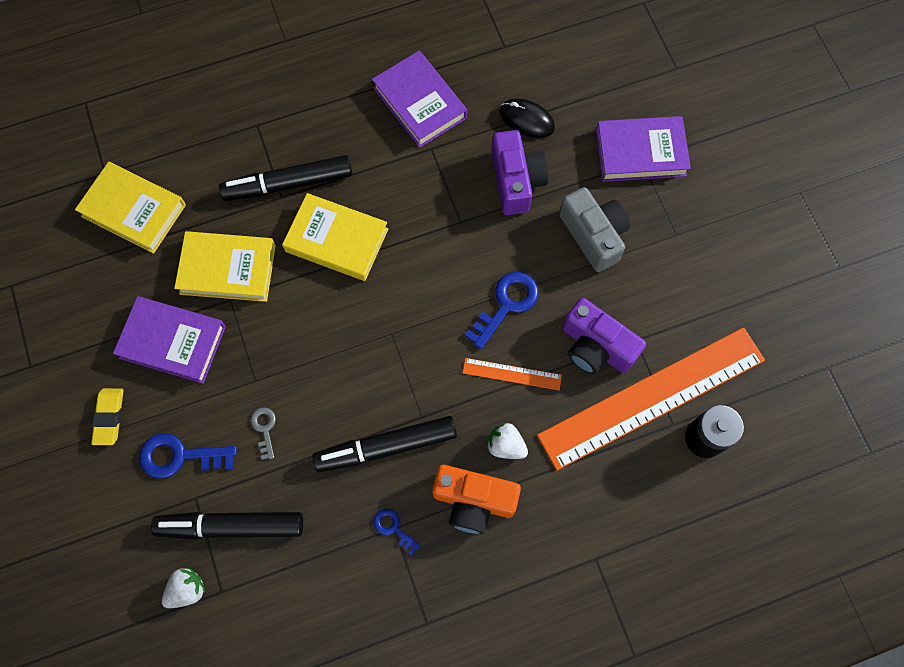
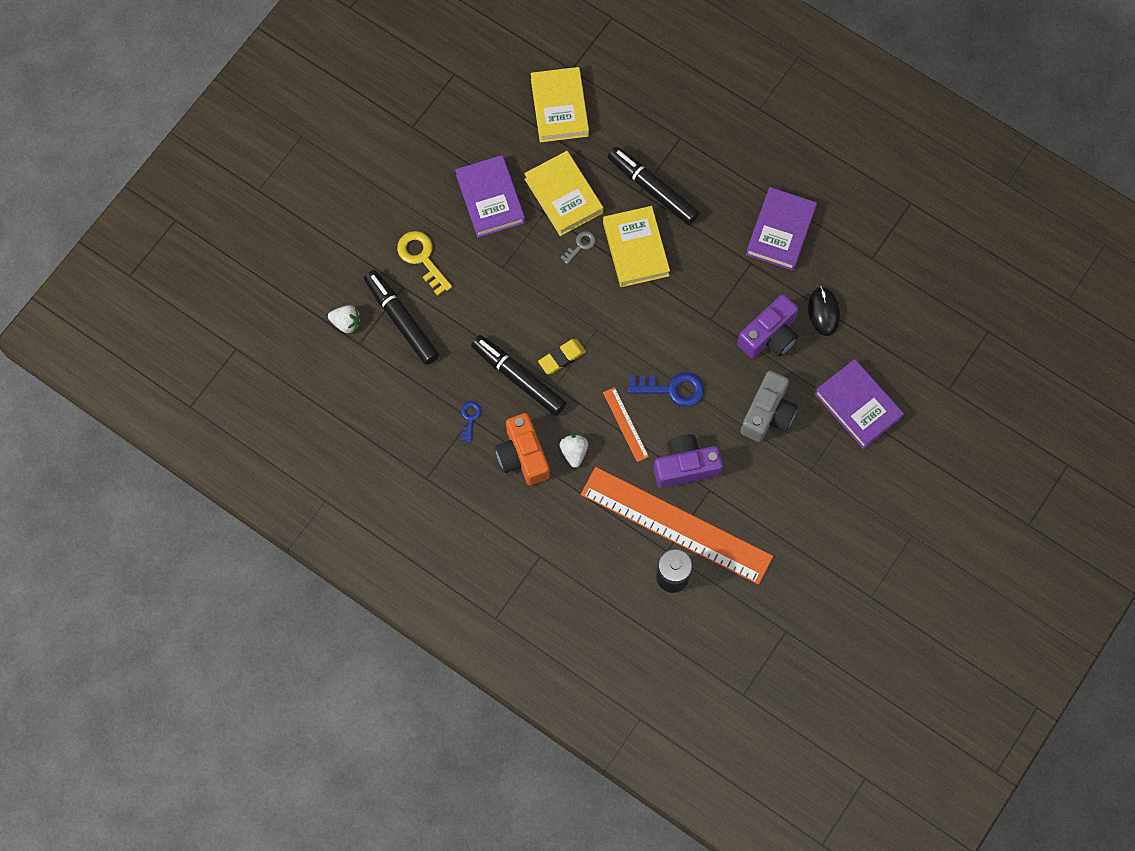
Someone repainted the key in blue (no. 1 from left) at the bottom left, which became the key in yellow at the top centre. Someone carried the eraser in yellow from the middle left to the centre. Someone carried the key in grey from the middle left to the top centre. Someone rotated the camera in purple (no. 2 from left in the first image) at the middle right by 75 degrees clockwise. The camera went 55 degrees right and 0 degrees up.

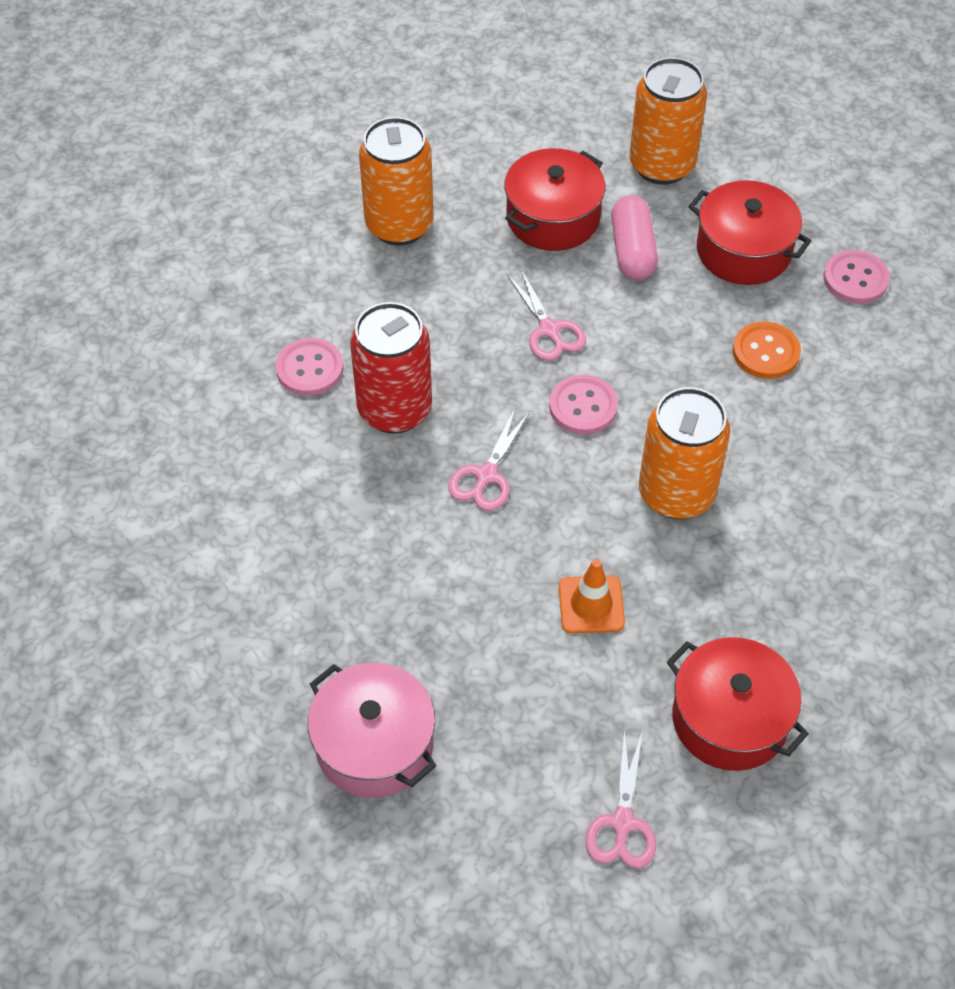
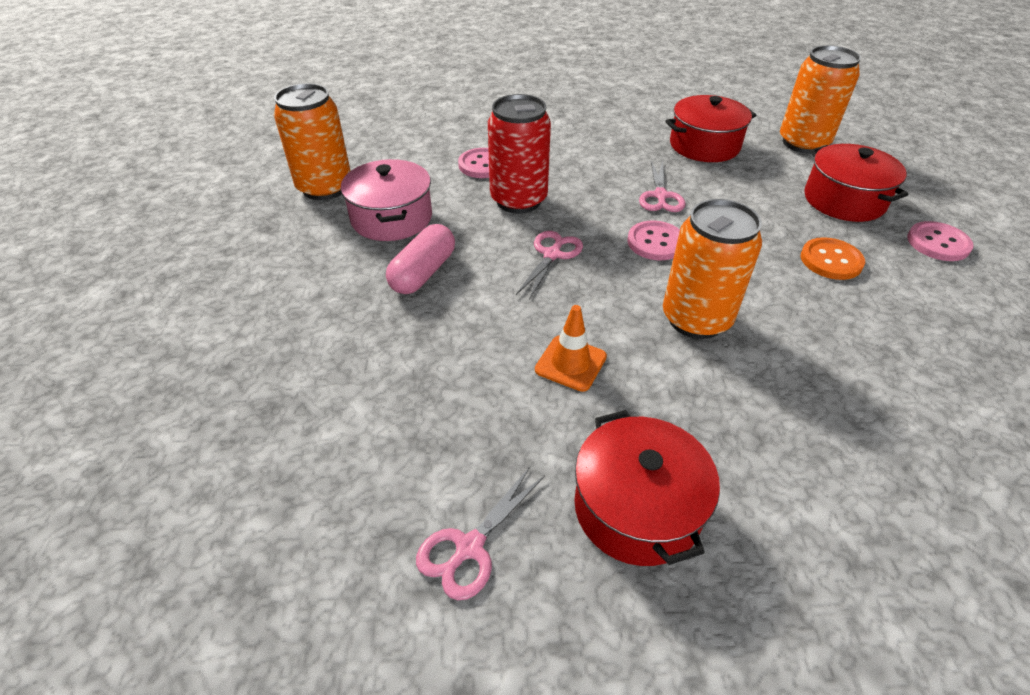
Someone carried the can in orange (no. 1 from left) from the top centre to the top left. Someone carried the pot in pink from the bottom centre to the top centre. Someone carried the capsule in pink from the top centre to the centre. Someone rotated the scissors in pink (no. 1 from left in the first image) at the centre by 150 degrees clockwise. The camera went 30 degrees right and 10 degrees down.

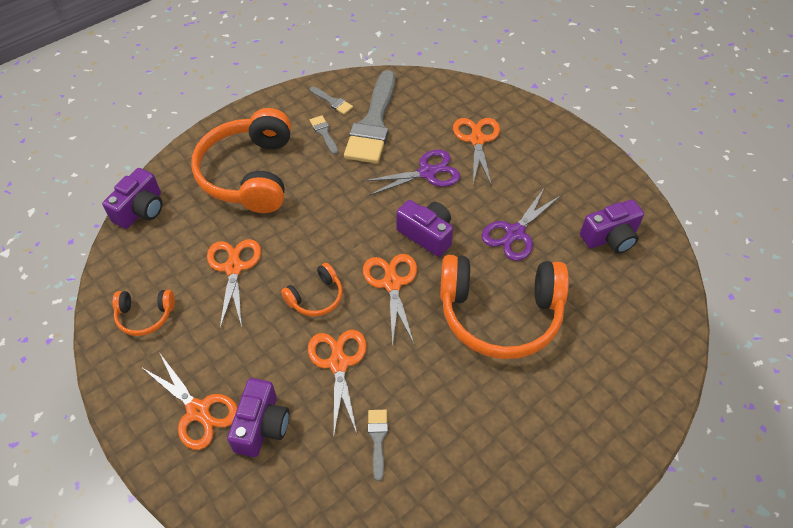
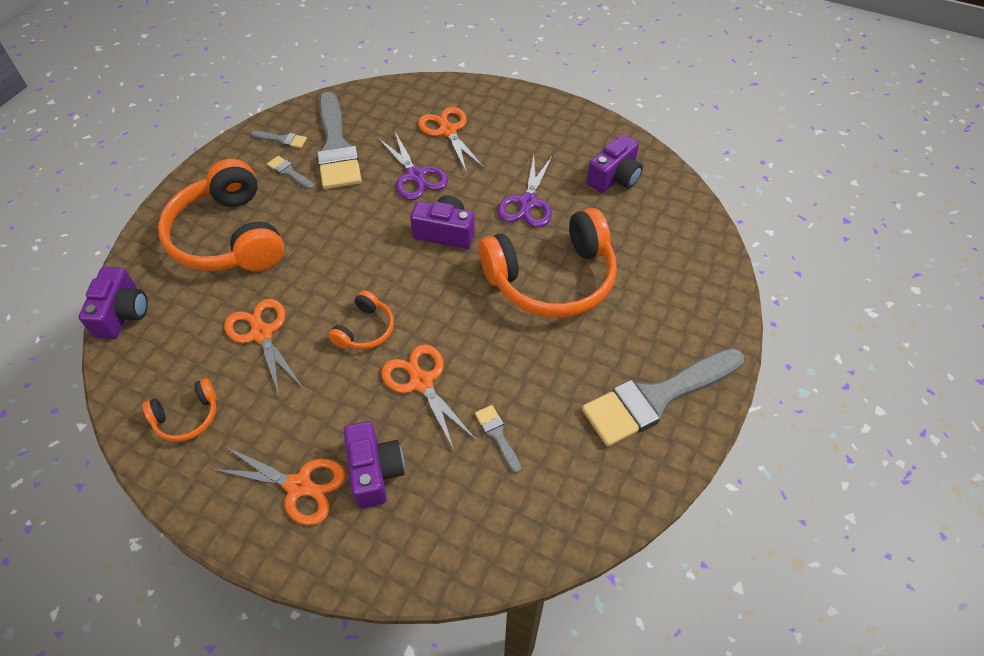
Someone rotated the scissors in purple (no. 1 from left) at the top centre by 105 degrees clockwise. Someone put down the brush in grey (no. 5 from left) at the middle right. Someone took away the scissors in orange (no. 4 from left) at the centre. The camera went 25 degrees left and 0 degrees up.

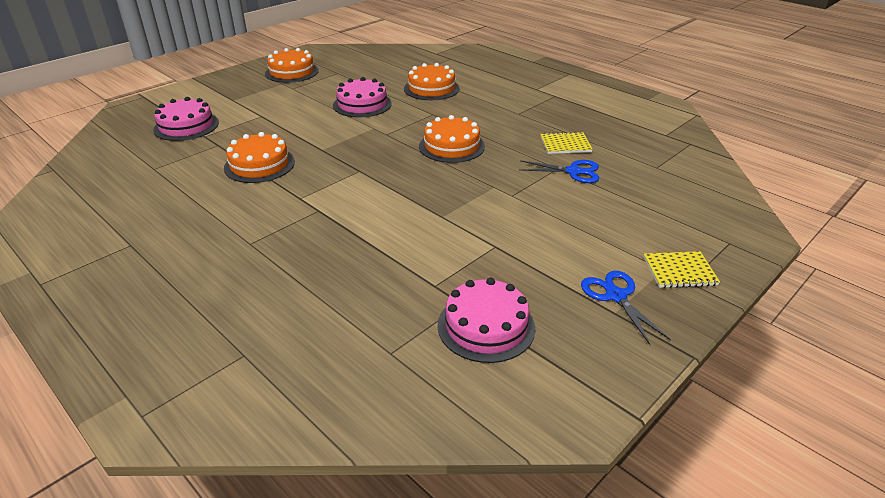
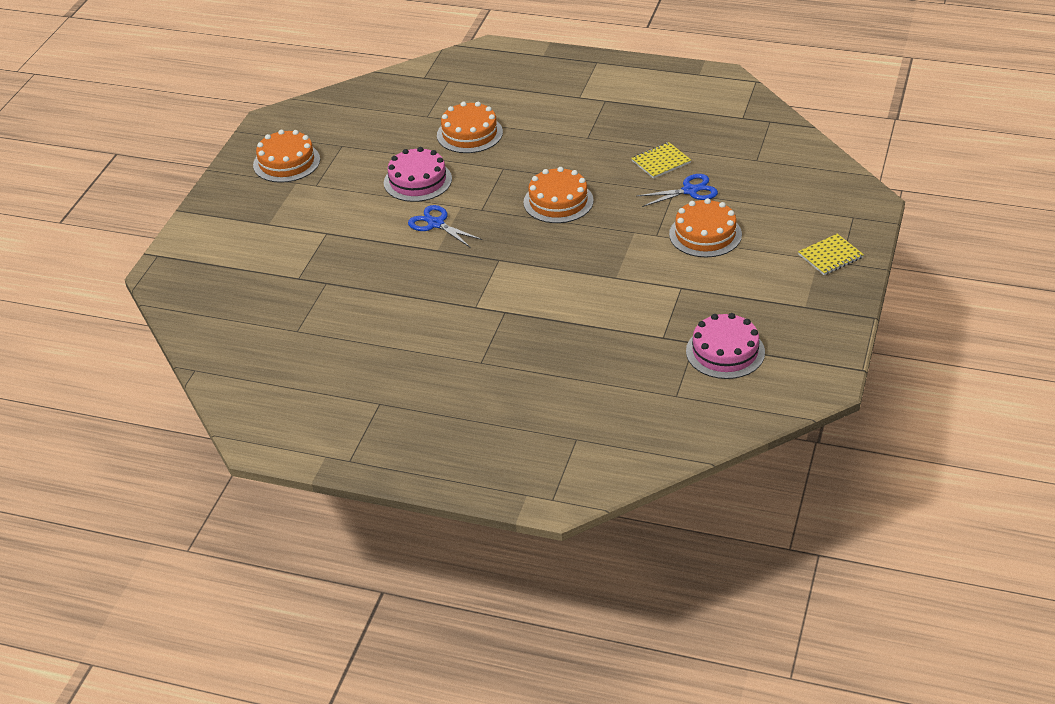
Someone carried the scissors in blue (no. 2 from left in the first image) from the middle right to the top centre. Someone carried the cake in orange (no. 1 from left in the first image) from the top left to the top right. Someone took away the cake in pink (no. 1 from left) at the top left. The camera went 25 degrees left and 5 degrees up.

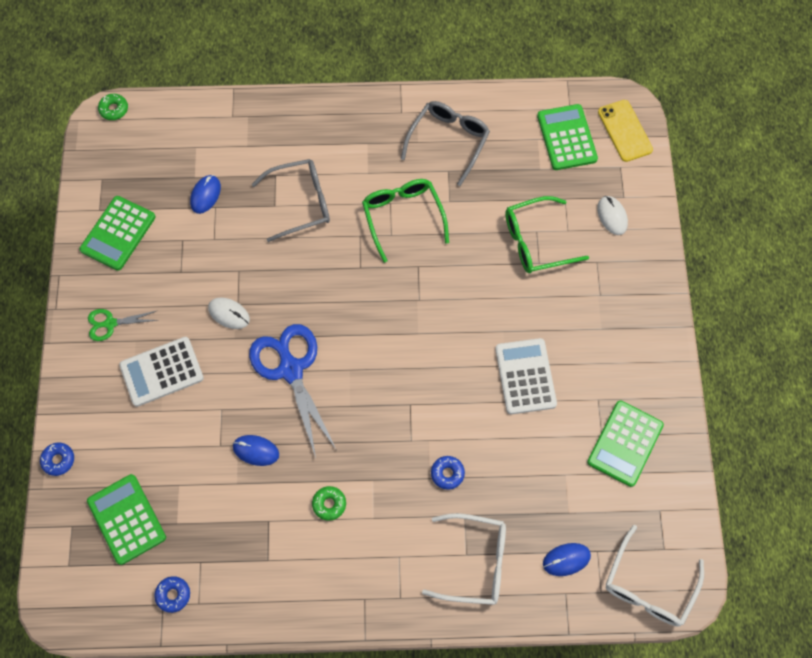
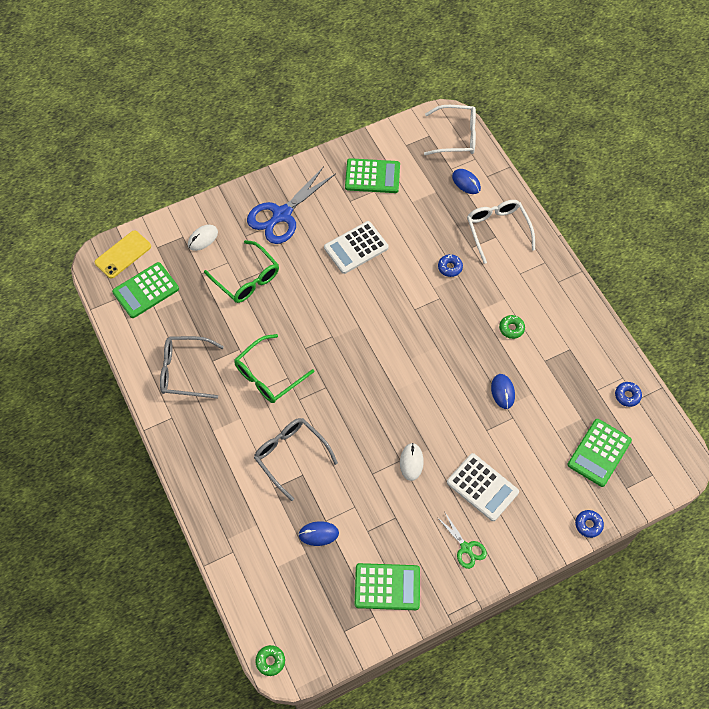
Someone carried the scissors in blue from the centre to the top centre. The camera went 115 degrees left and 5 degrees down.

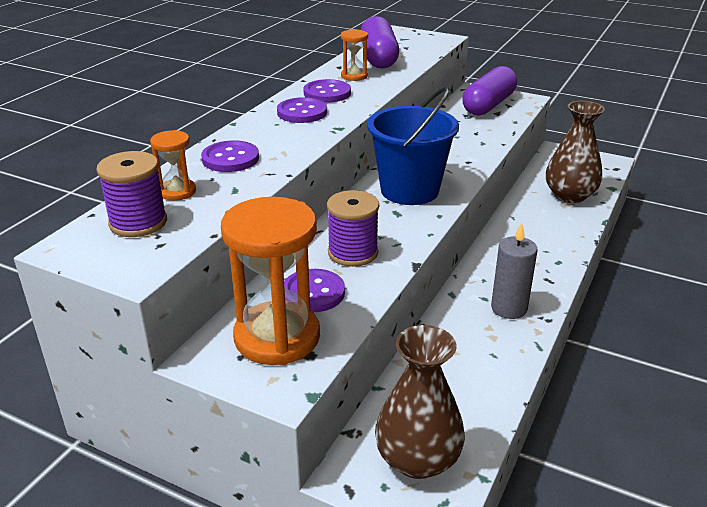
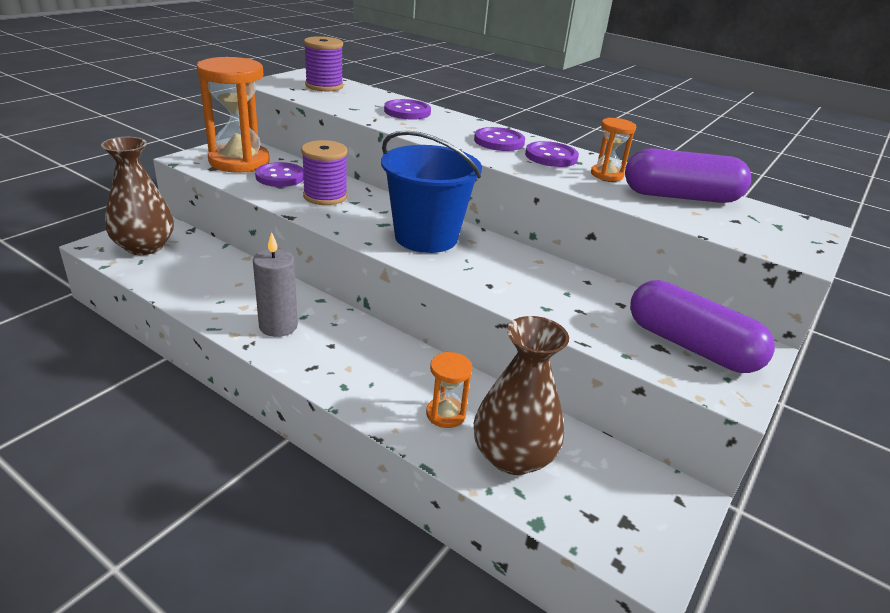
Someone carried the hourglass in orange (no. 1 from left in the first image) from the top left to the centre. The camera went 95 degrees right and 0 degrees up.

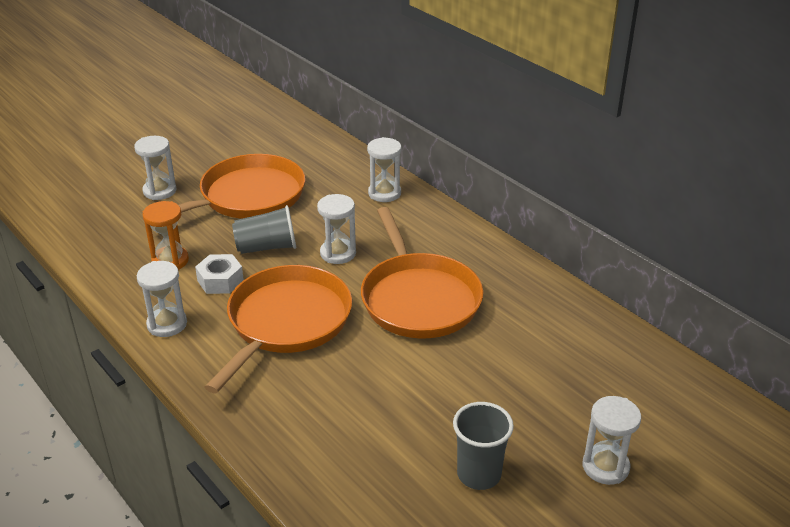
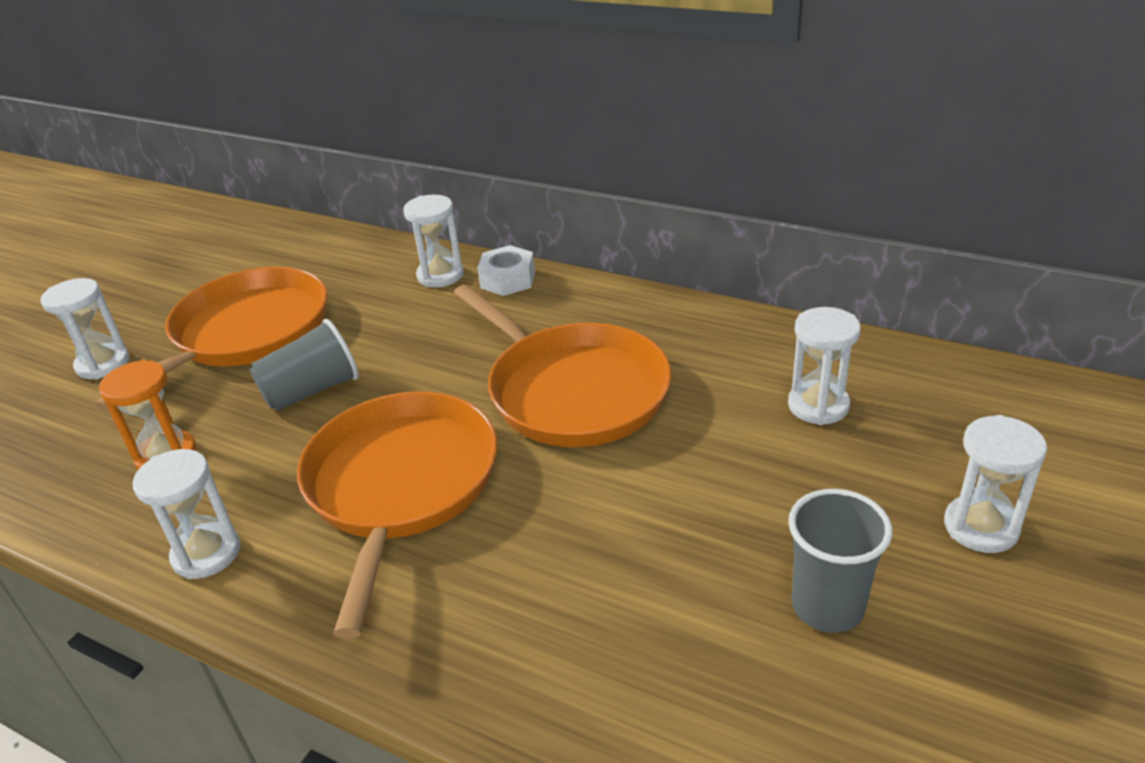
Someone carried the nut in white from the middle left to the centre. Someone carried the hourglass in white (no. 3 from left in the first image) from the centre to the middle right. The camera went 20 degrees left and 0 degrees up.

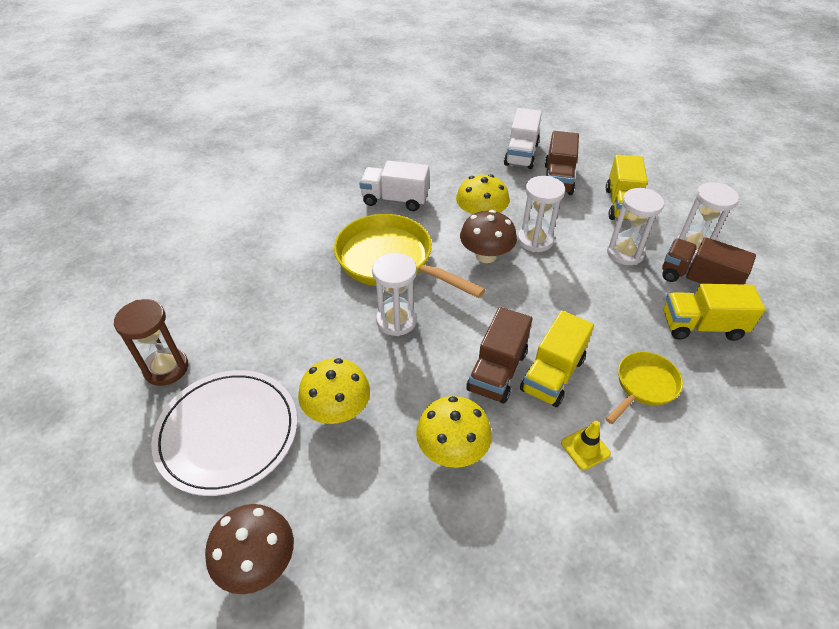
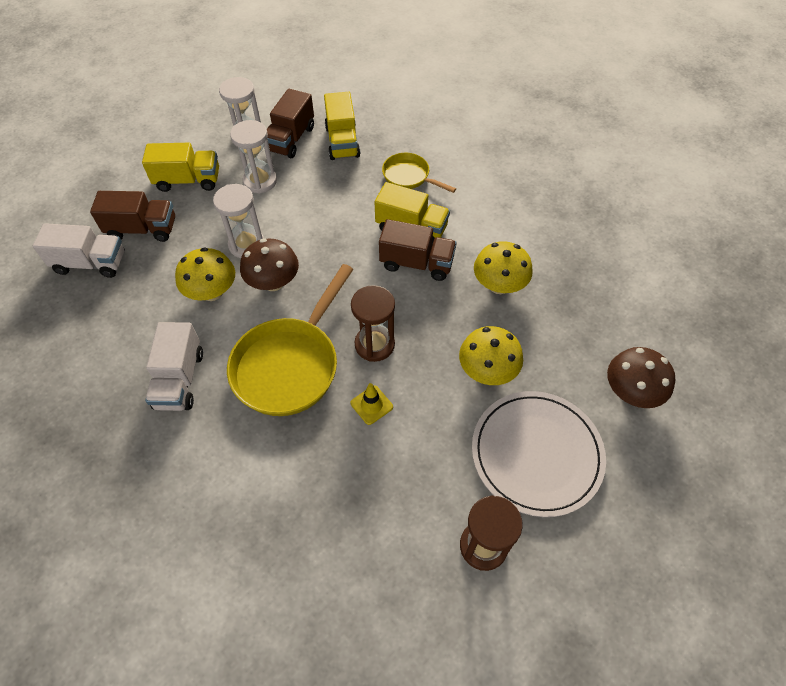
Someone carried the traffic cone in yellow from the bottom right to the centre. Someone repainted the hourglass in white (no. 1 from left) at the centre, which became the hourglass in brown (no. 1 from left) at the centre. The camera went 100 degrees left and 10 degrees up.

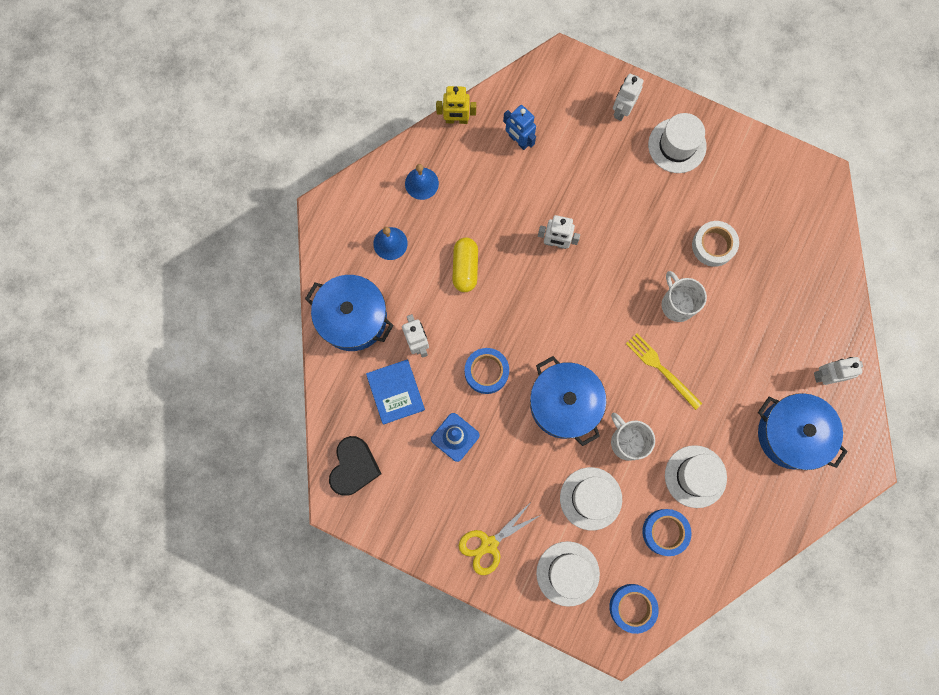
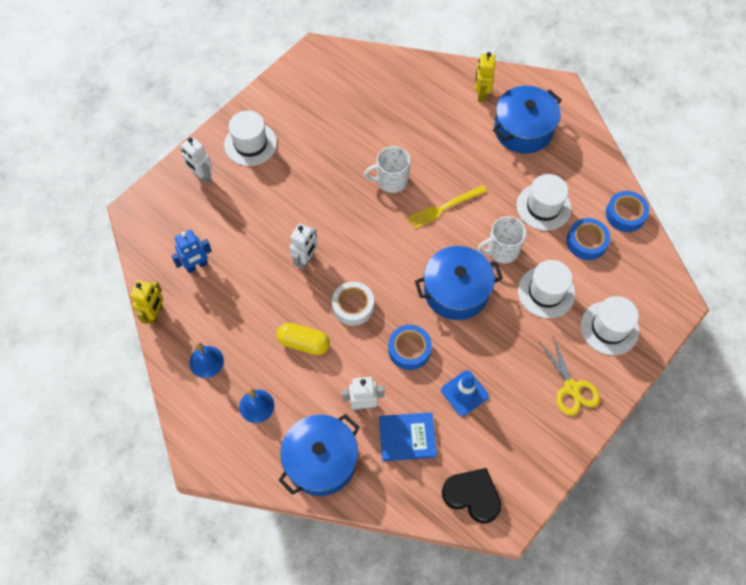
Someone carried the tape in white from the middle right to the centre. Someone repainted the robot in white (no. 4 from left) at the middle right, which became the robot in yellow (no. 2 from left) at the top centre. Someone carried the tape in blue (no. 2 from left in the first image) from the bottom right to the middle right. The camera went 75 degrees left and 15 degrees down.

